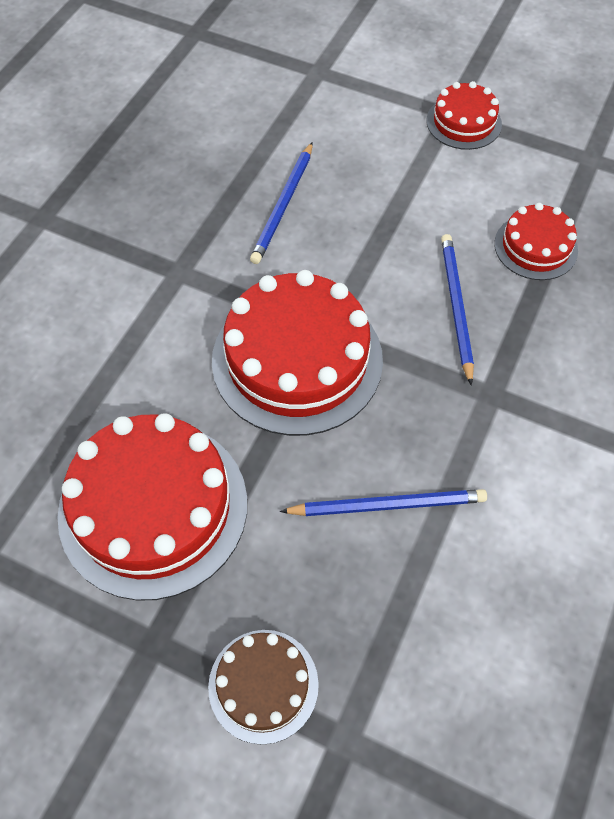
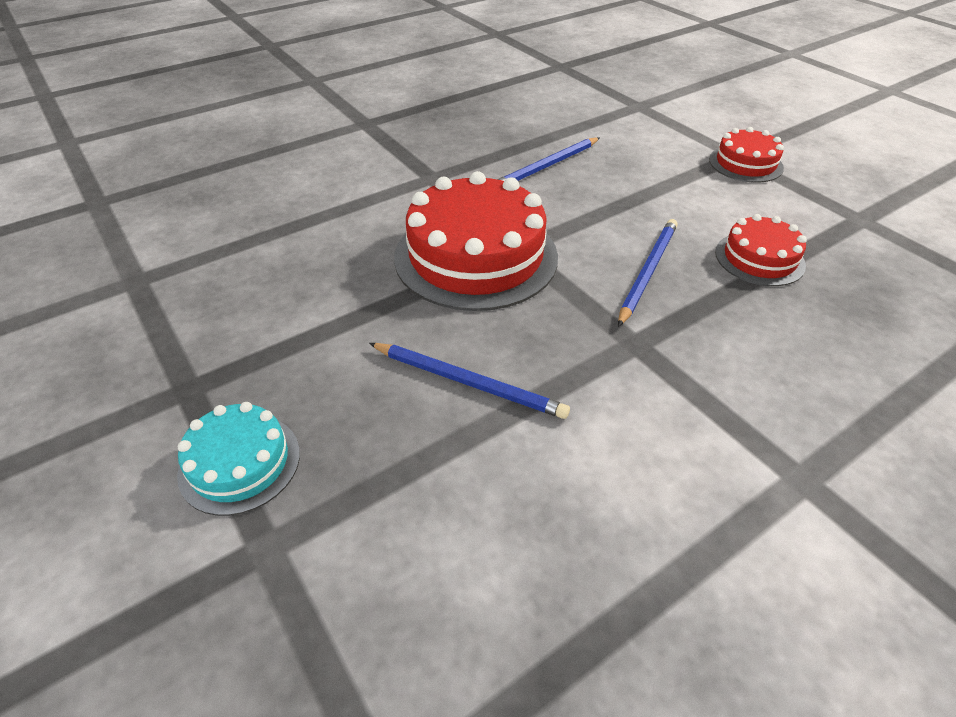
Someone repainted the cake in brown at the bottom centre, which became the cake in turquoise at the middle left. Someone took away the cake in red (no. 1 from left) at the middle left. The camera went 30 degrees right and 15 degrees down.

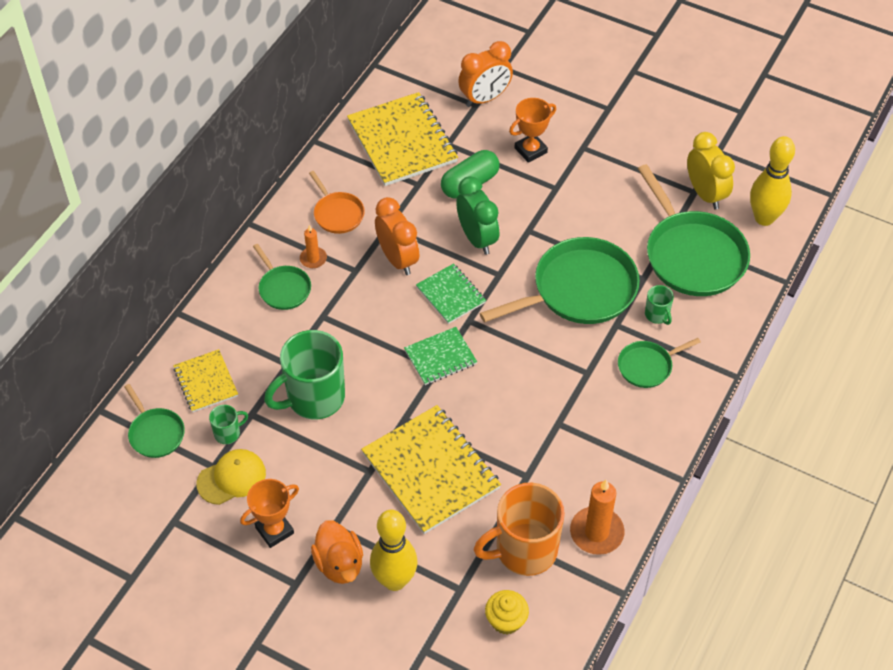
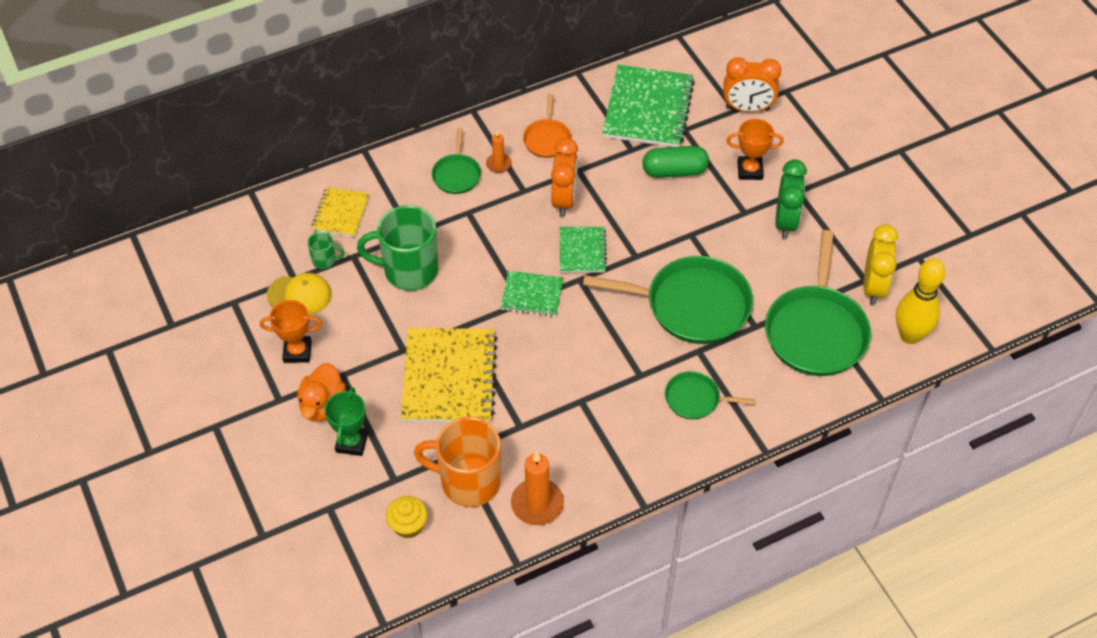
Someone swapped the bowling pin in yellow (no. 1 from left) at the bottom centre for the trophy in green at the middle left. Someone repainted the notebook in yellow (no. 2 from left) at the top centre, which became the notebook in green (no. 3 from left) at the top centre. Someone carried the clock in green from the top centre to the top right. Someone took away the pan in green (no. 1 from left) at the middle left. Someone took away the mug in green (no. 3 from left) at the middle right. The camera went 35 degrees right and 0 degrees up.

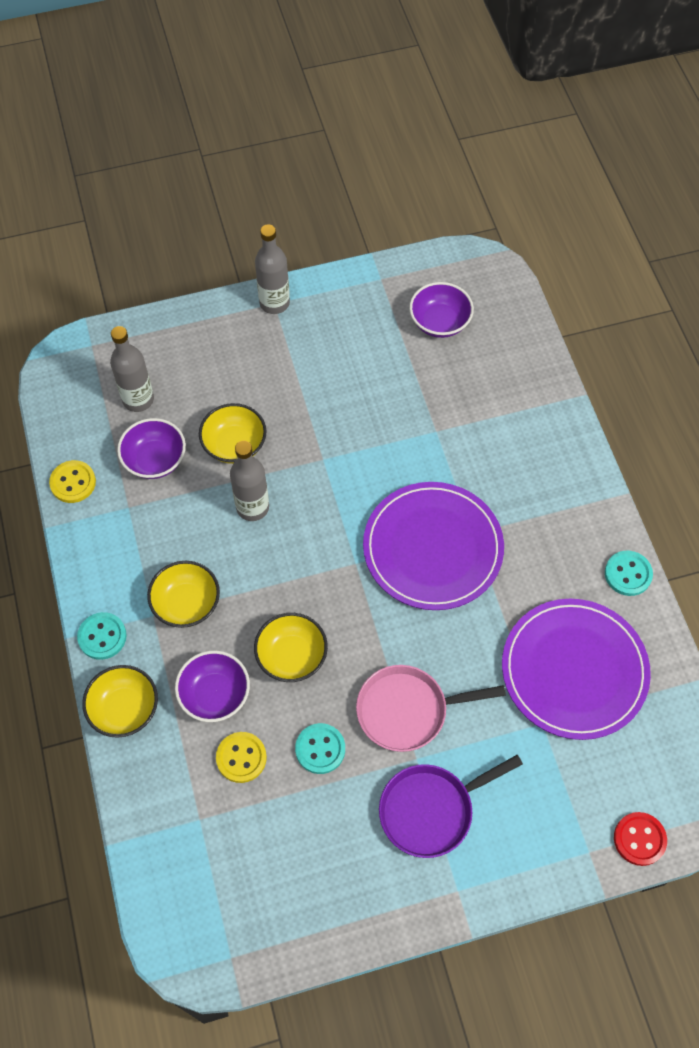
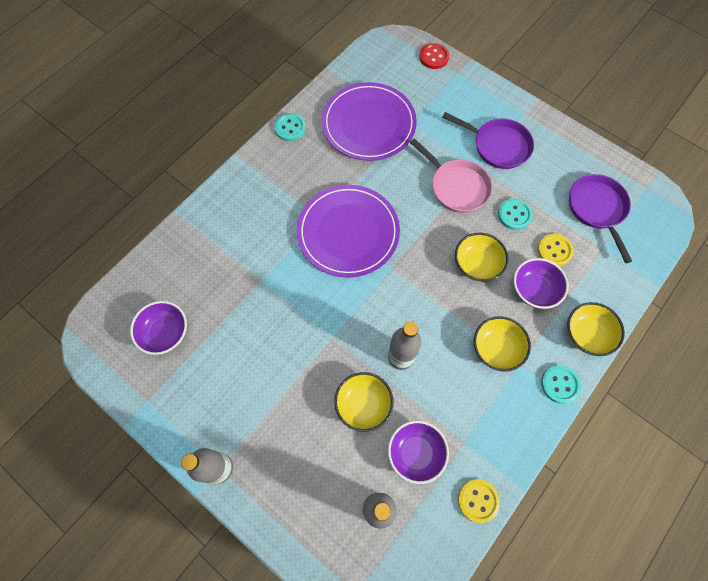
Someone put down the pan in purple (no. 2 from left) at the middle right. The camera went 125 degrees left and 5 degrees up.

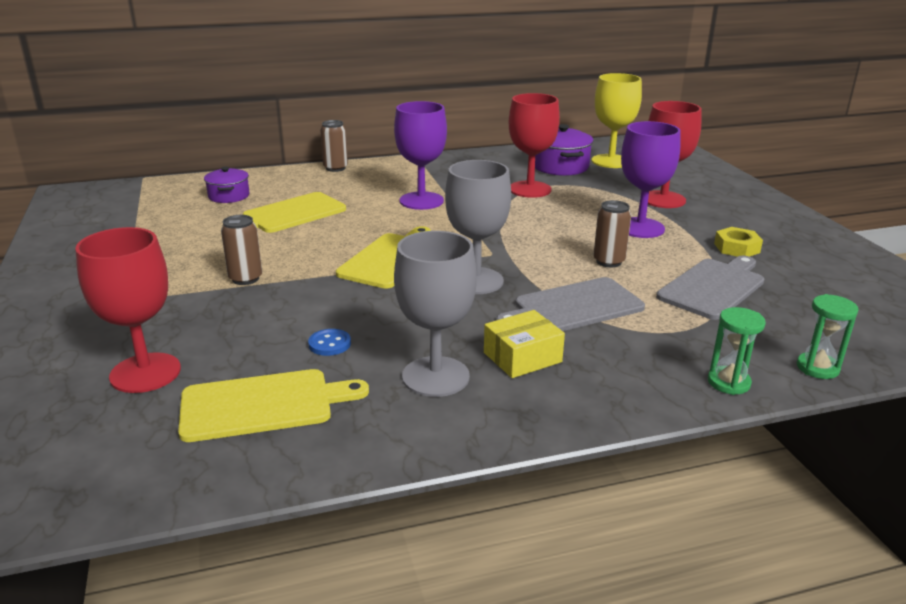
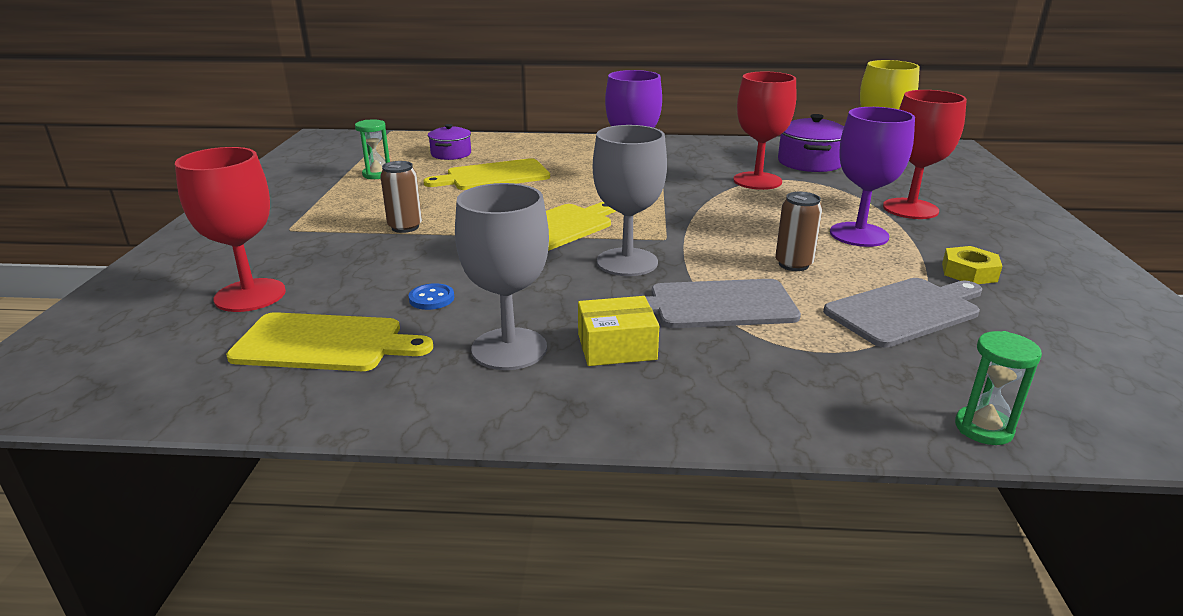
Someone carried the hourglass in green (no. 1 from left) from the middle right to the top left. Someone took away the can in brown (no. 2 from left) at the top centre. The camera went 20 degrees right and 0 degrees up.

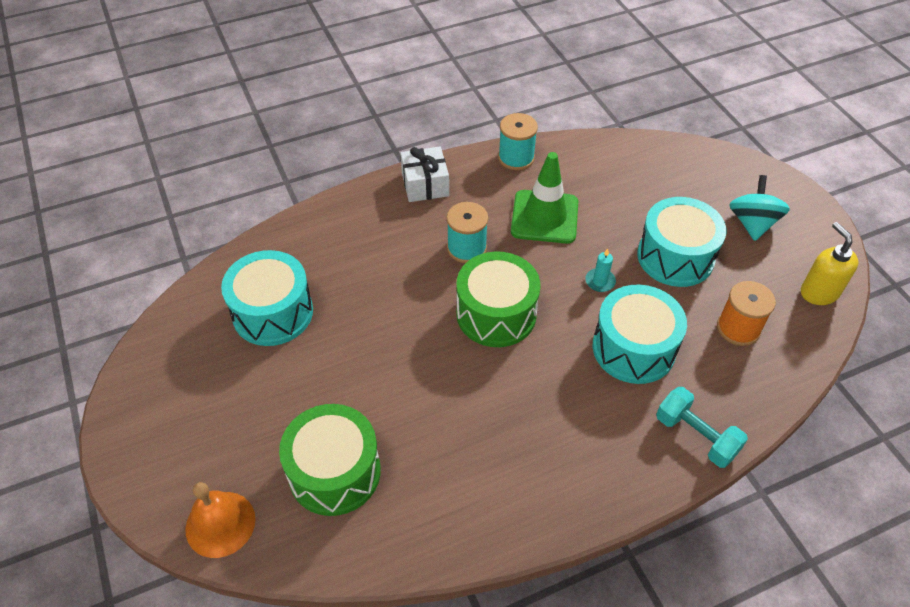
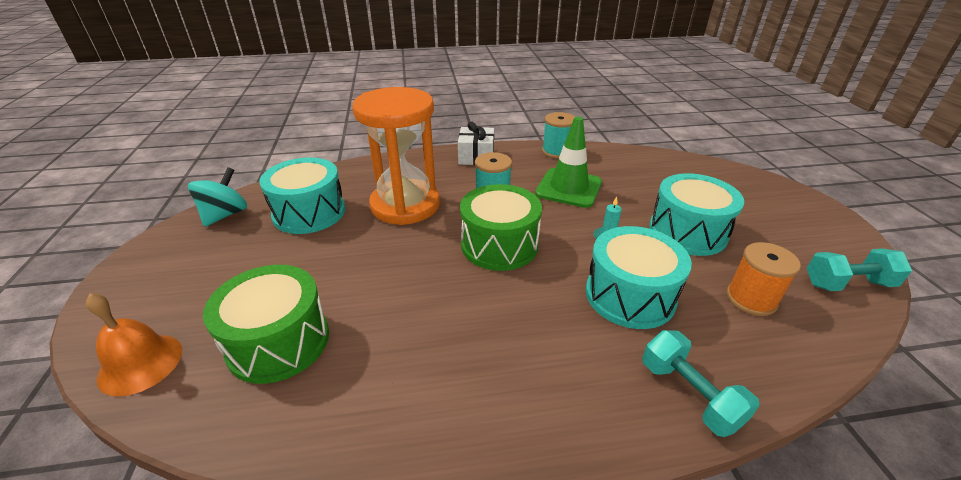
Someone carried the spinning top in turquoise from the middle right to the middle left. Someone put down the hourglass in orange at the top centre. Someone swapped the soap dispenser in yellow at the middle right for the dumbbell in turquoise (no. 2 from left) at the middle right. The camera went 15 degrees right and 15 degrees down.

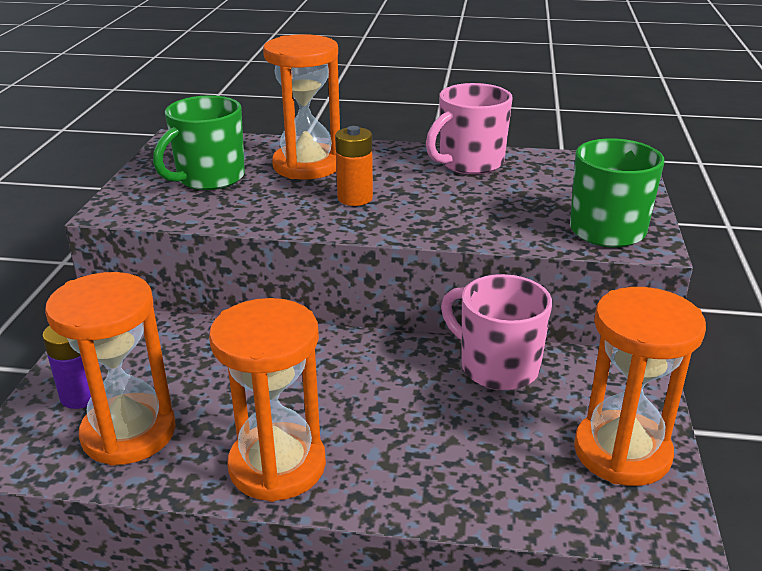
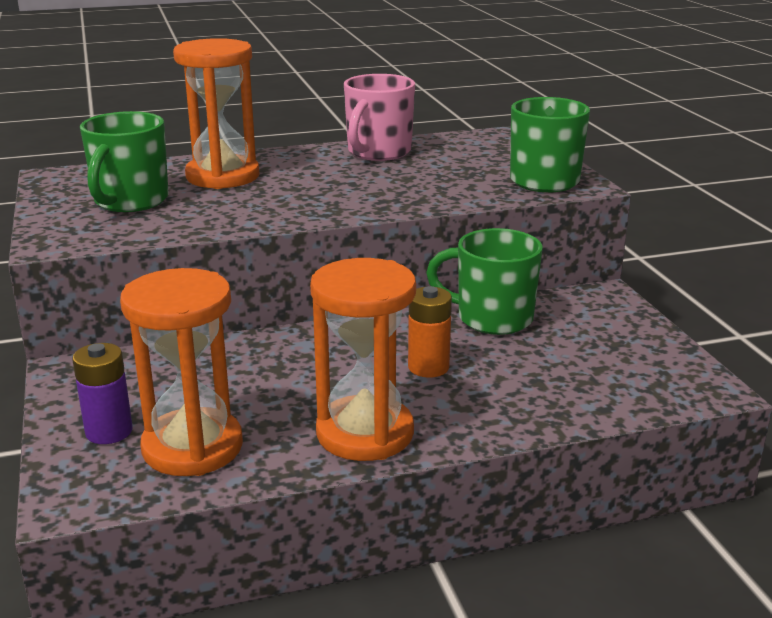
Someone carried the battery in orange from the top centre to the centre. Someone repainted the mug in pink (no. 2 from left) at the centre, which became the mug in green (no. 2 from left) at the centre. Someone took away the hourglass in orange (no. 4 from left) at the bottom right. The camera went 25 degrees left and 5 degrees down.

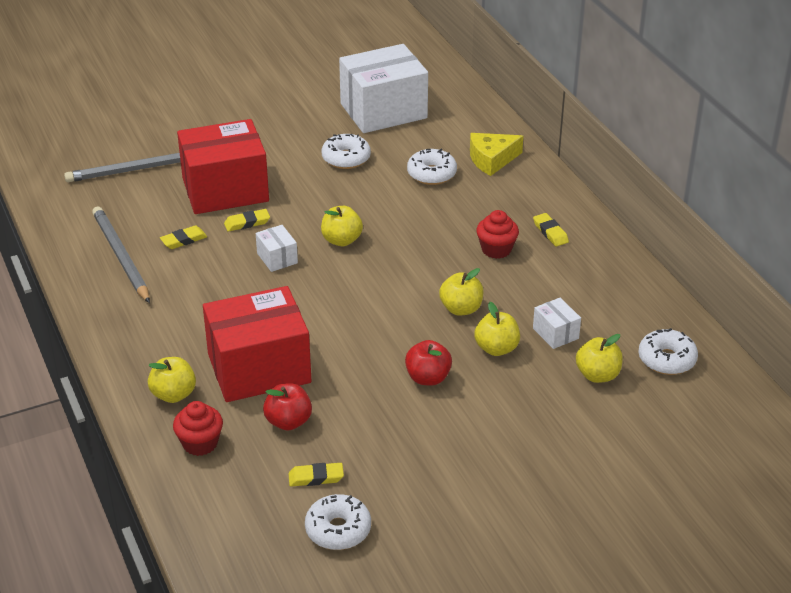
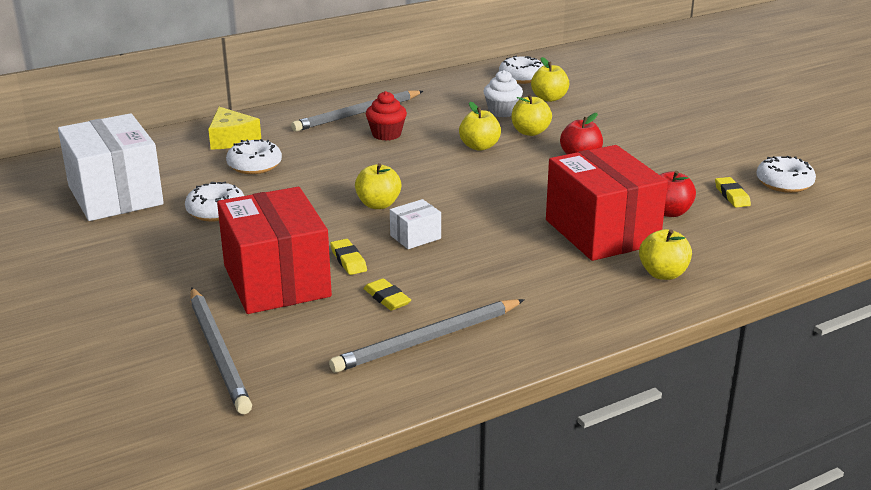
Someone swapped the eraser in yellow (no. 4 from left) at the middle right for the pencil in grey (no. 2 from left) at the top centre. Someone swapped the box in white (no. 3 from left) at the middle right for the cupcake in white at the top centre. Someone took away the cupcake in red (no. 1 from left) at the bottom left. The camera went 95 degrees left and 10 degrees down.

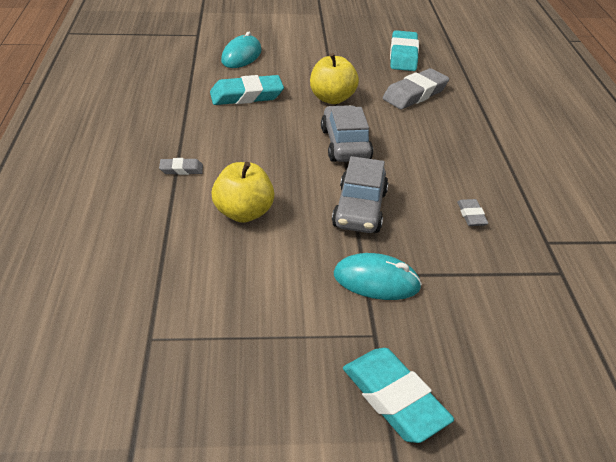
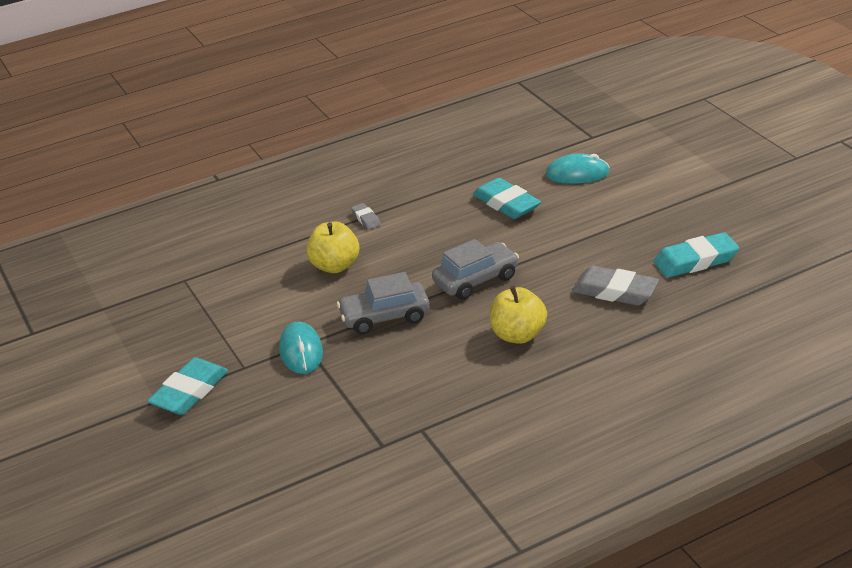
Someone carried the apple in yellow (no. 2 from left) from the top centre to the centre. Someone took away the eraser in grey (no. 3 from left) at the middle right. The camera went 70 degrees right and 5 degrees down.

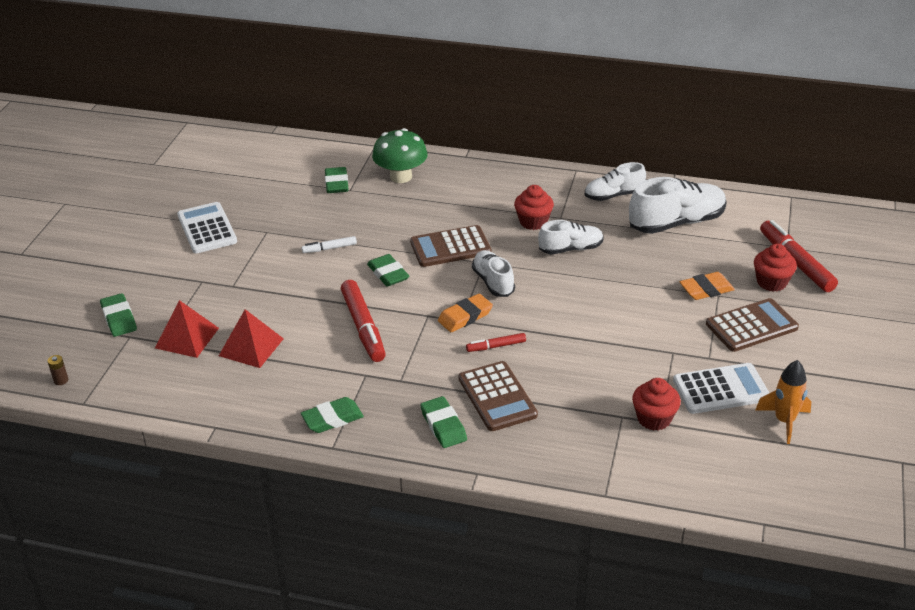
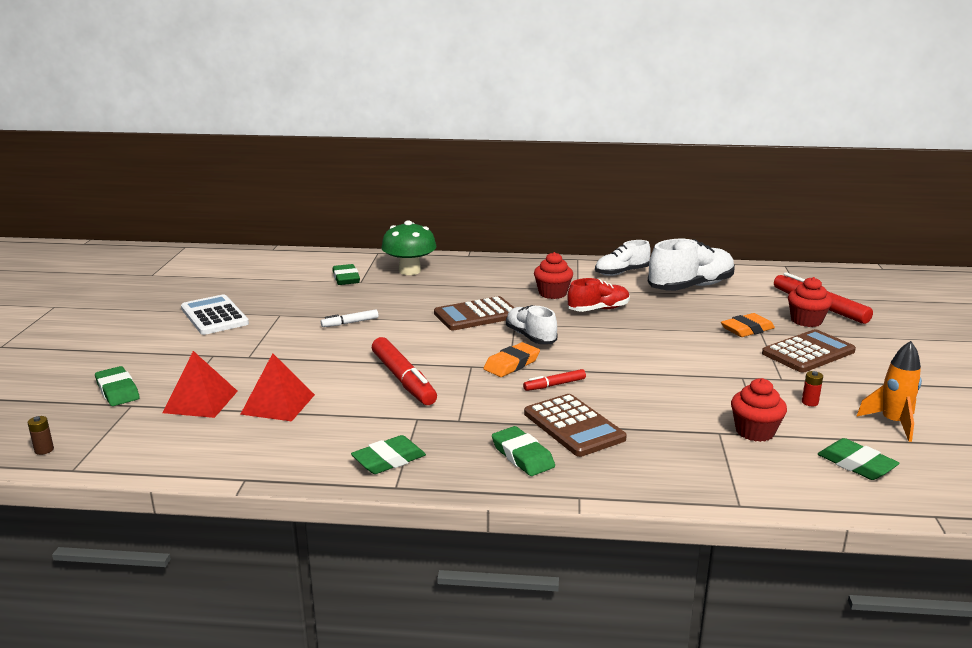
Someone repainted the shoe in white (no. 2 from left) at the centre, which became the shoe in red at the centre. Someone swapped the calculator in white (no. 2 from left) at the middle right for the battery in red at the middle right. Someone carried the eraser in green (no. 4 from left in the first image) from the centre to the bottom right. The camera went 10 degrees left and 15 degrees down.

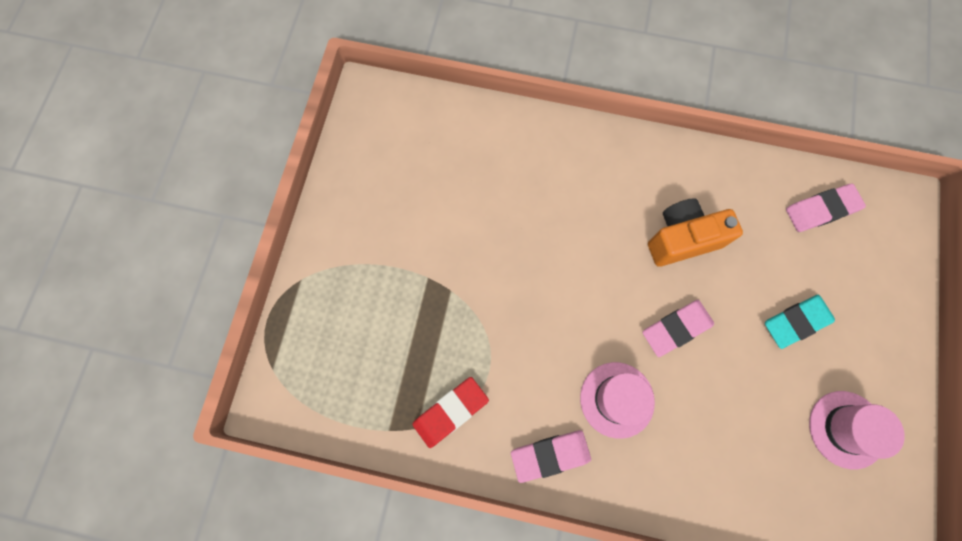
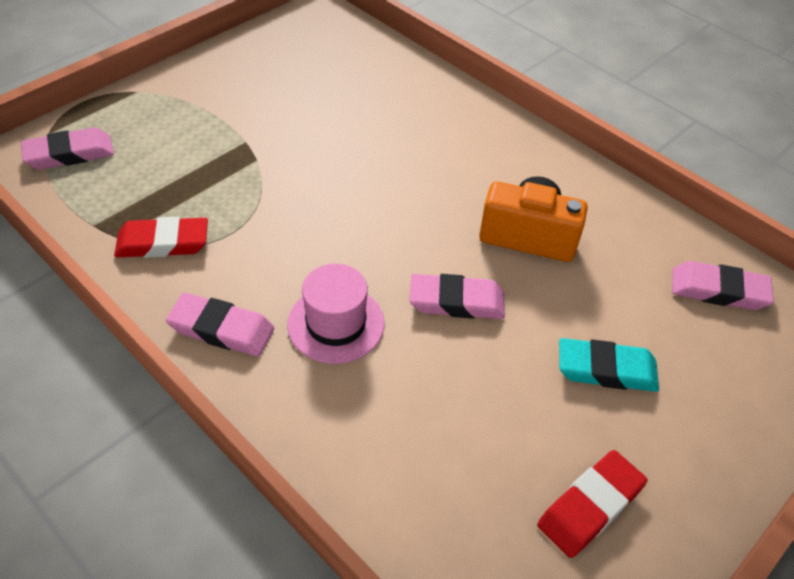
Someone put down the eraser in pink (no. 1 from left) at the top left. Someone swapped the hat in pink (no. 2 from left) at the bottom right for the eraser in red (no. 2 from left) at the bottom right. The camera went 30 degrees right and 25 degrees down.

